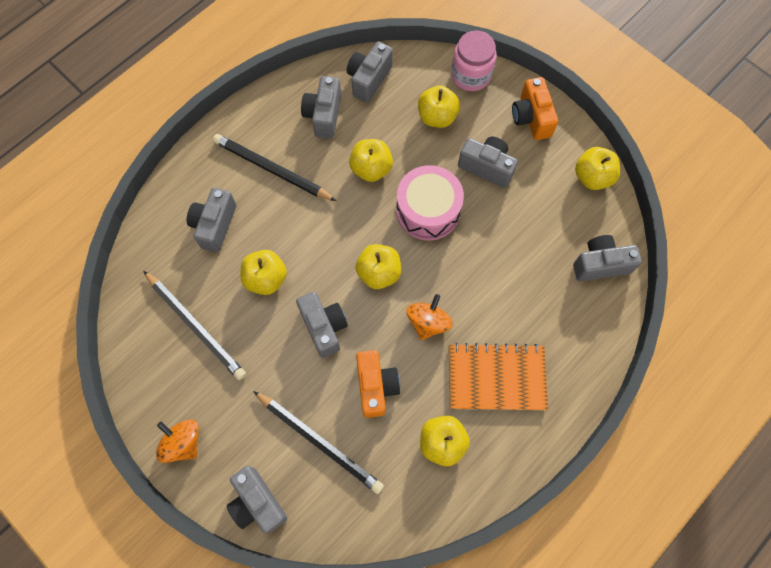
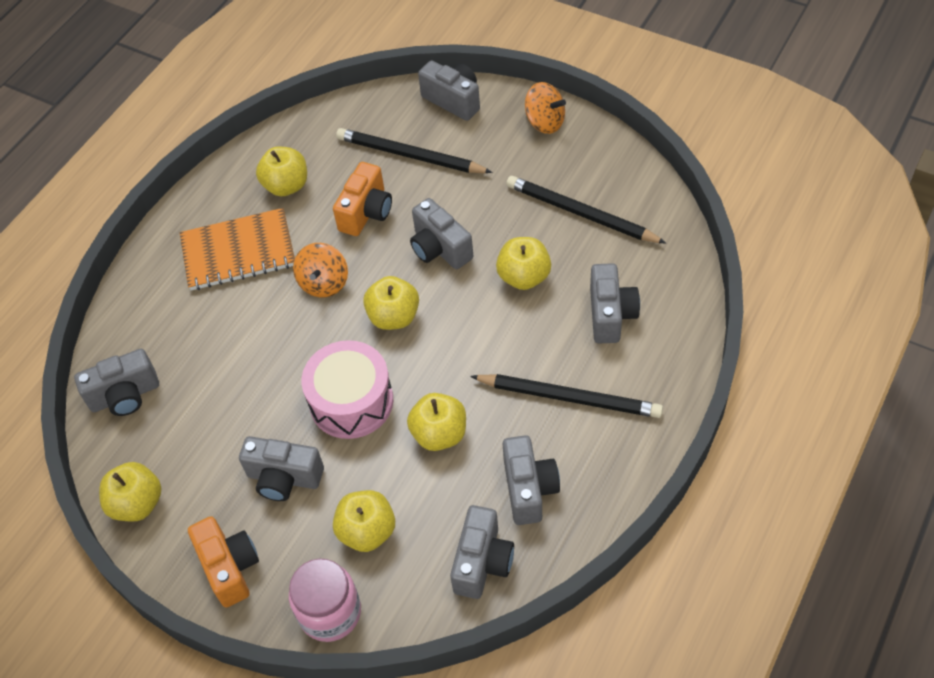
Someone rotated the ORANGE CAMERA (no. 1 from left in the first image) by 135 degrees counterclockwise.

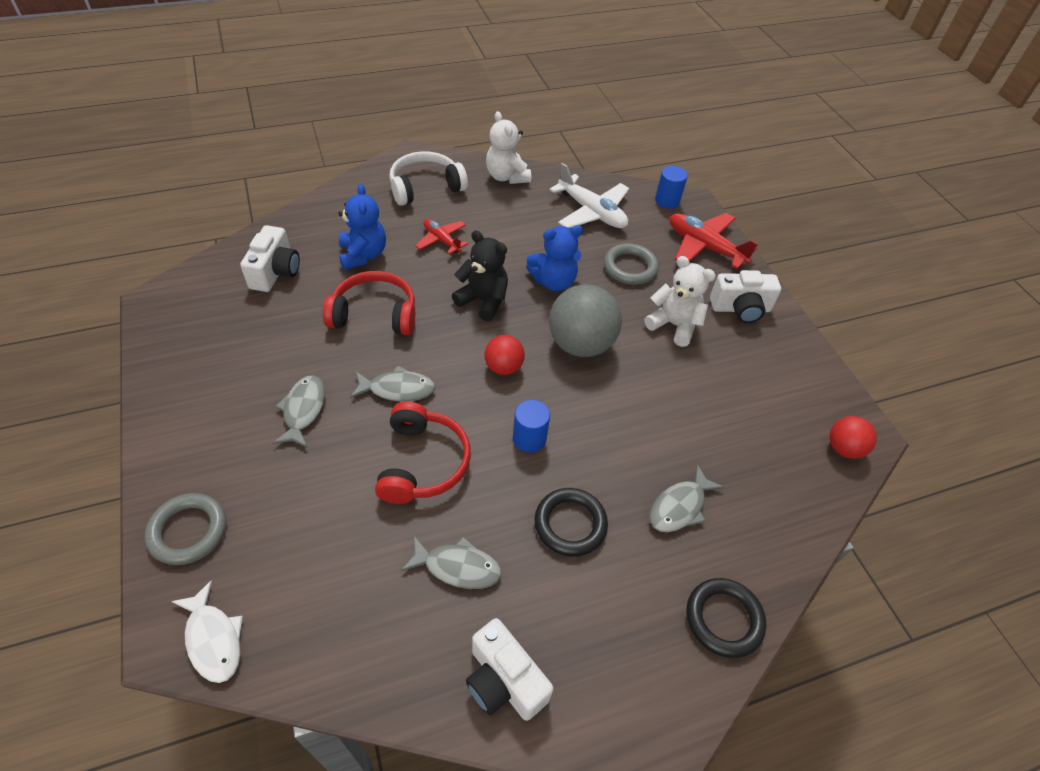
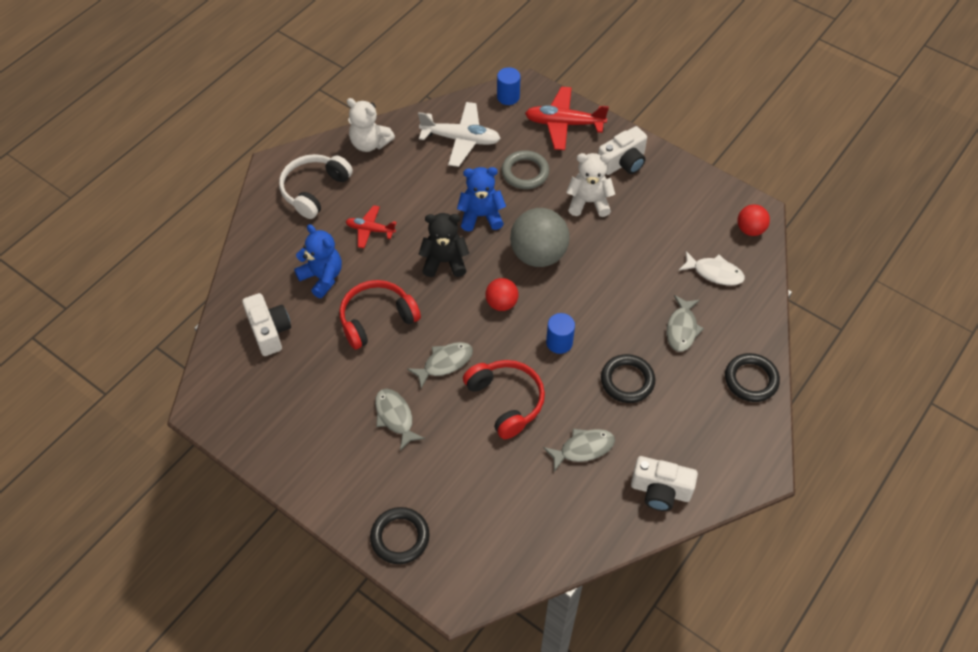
Someone repainted the GREY RING (no. 1 from left), which became the BLACK RING (no. 1 from left). Someone rotated the BLUE TEDDY BEAR (no. 2 from left) by 135 degrees counterclockwise. Someone carried the WHITE FISH.

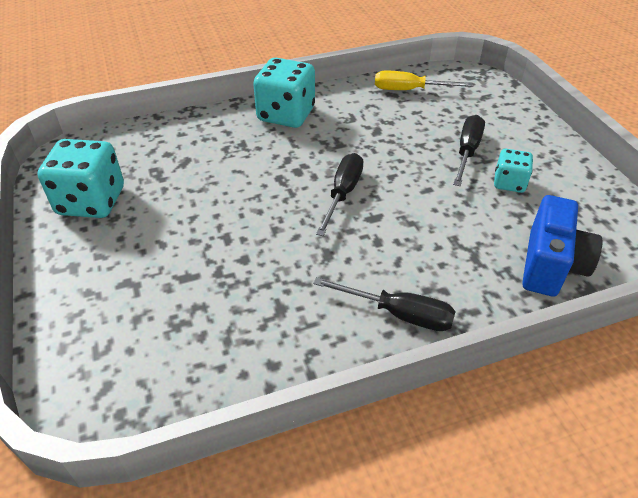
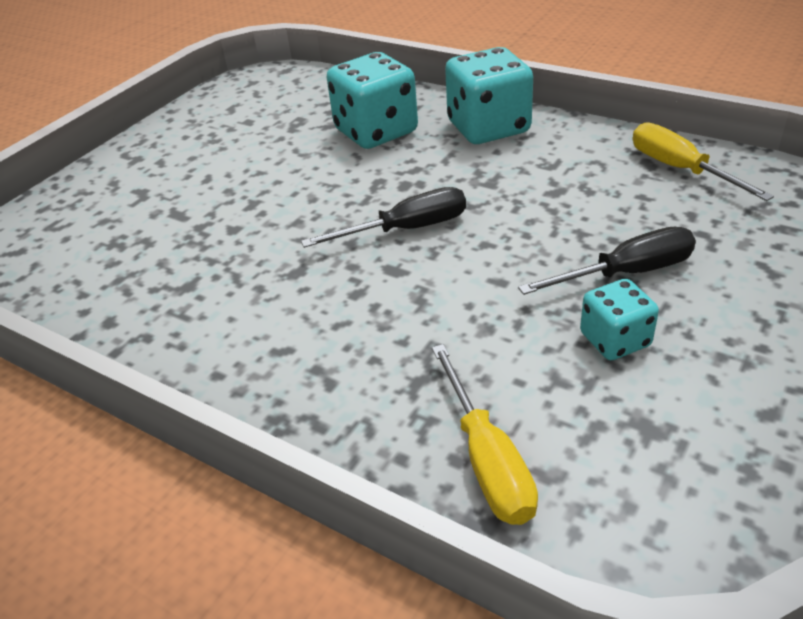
Someone carried the TURQUOISE DICE (no. 1 from left). Someone swapped the BLUE CAMERA for the YELLOW SCREWDRIVER (no. 1 from left). Someone took away the BLACK SCREWDRIVER (no. 2 from left).

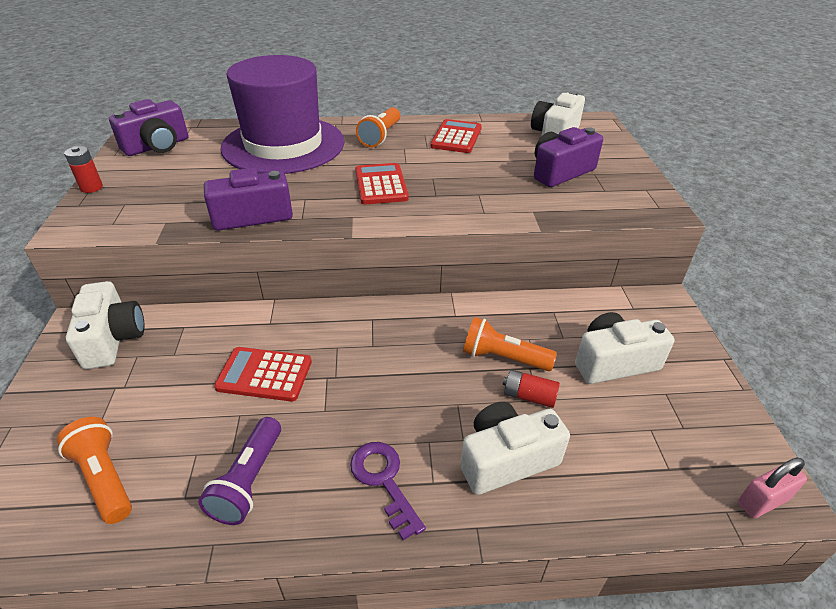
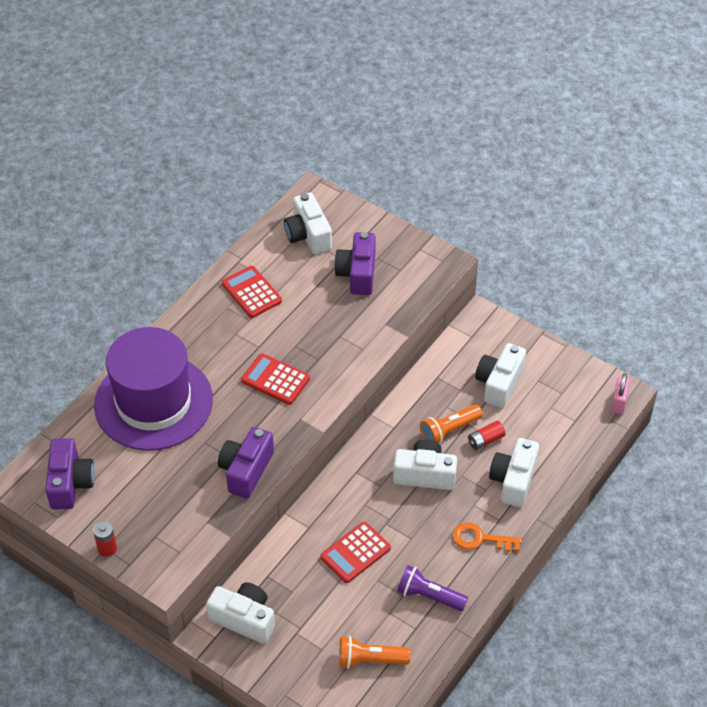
Someone put down the WHITE CAMERA (no. 3 from left). Someone rotated the PURPLE FLASHLIGHT by 150 degrees clockwise. Someone repainted the PURPLE KEY, which became the ORANGE KEY. Someone took away the ORANGE FLASHLIGHT (no. 2 from left).

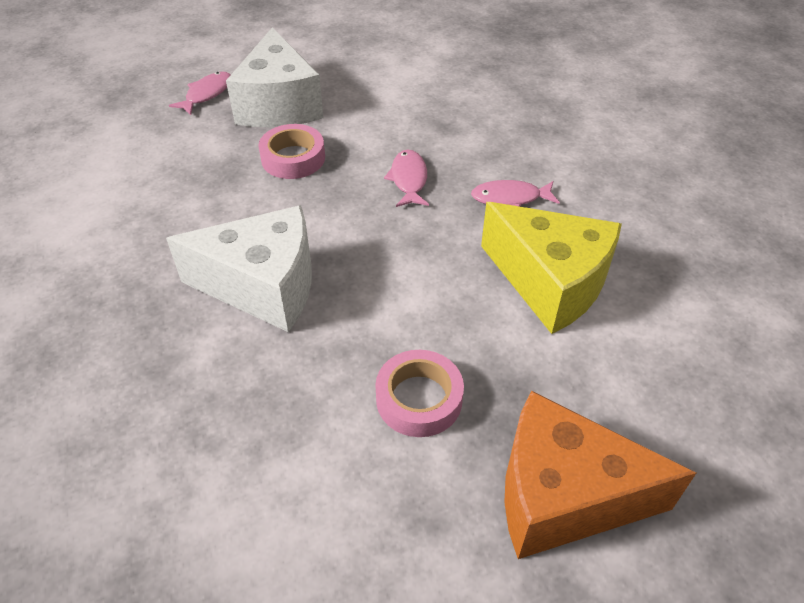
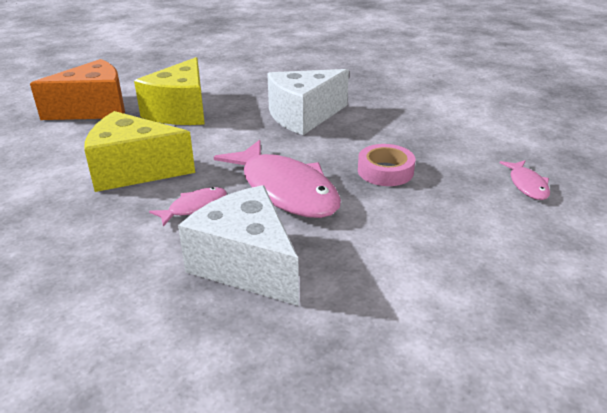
Someone swapped the PINK TAPE (no. 2 from left) for the YELLOW CHEESE (no. 2 from left). Someone carried the WHITE CHEESE (no. 2 from left in the first image). Someone scaled the PINK FISH (no. 2 from left) by 2.14.

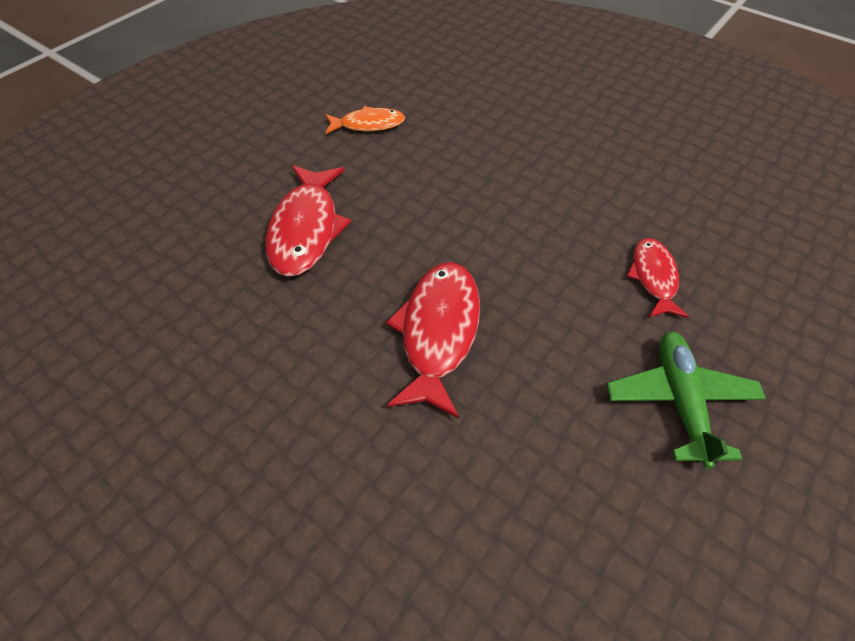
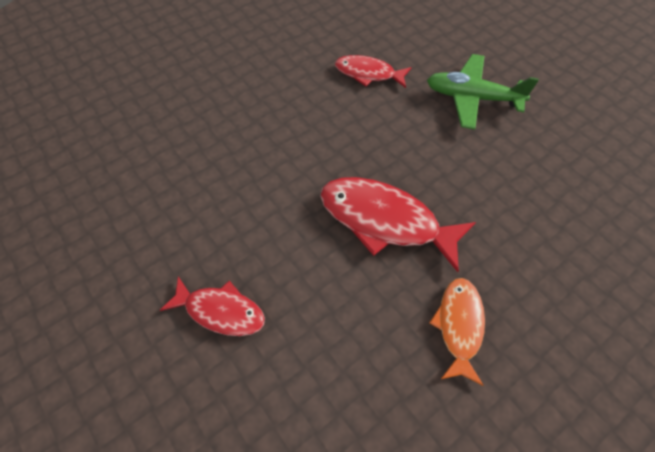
Someone scaled the RED FISH (no. 1 from left) by 0.61. Someone carried the ORANGE FISH.

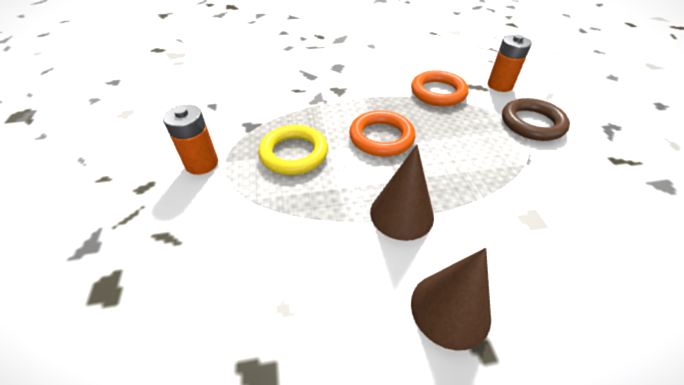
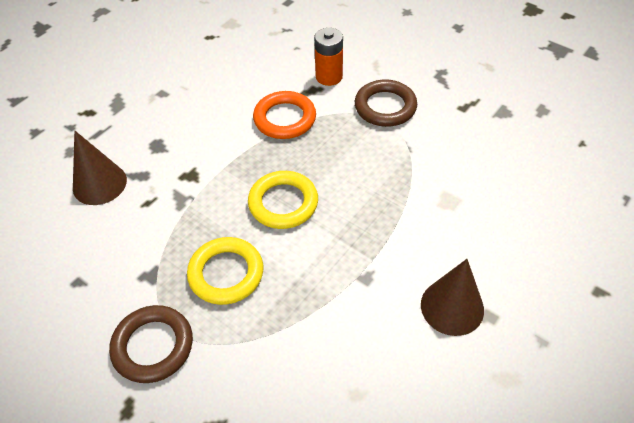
Someone carried the BROWN CONE (no. 1 from left). Someone swapped the ORANGE BATTERY (no. 1 from left) for the BROWN RING (no. 1 from left). Someone repainted the ORANGE RING (no. 1 from left), which became the YELLOW RING (no. 2 from left).

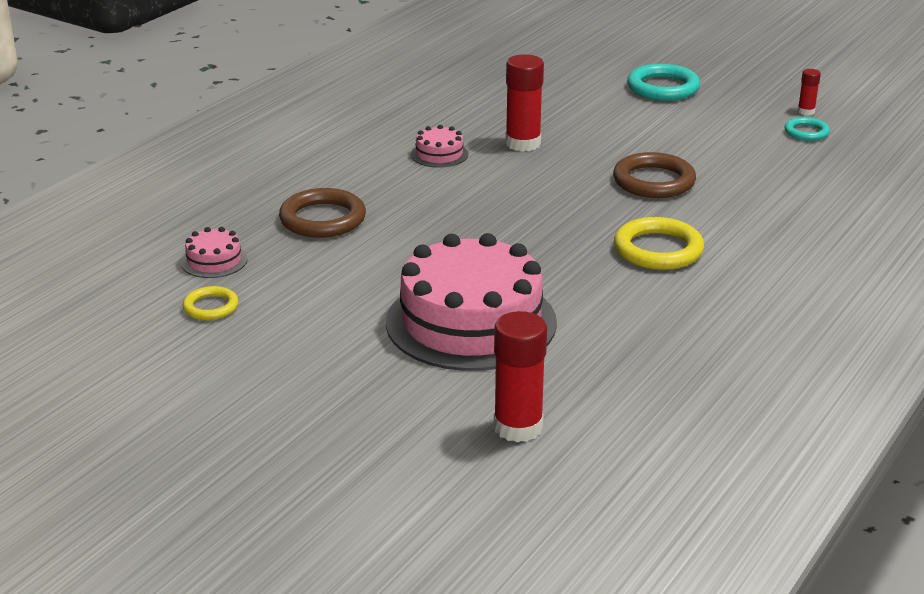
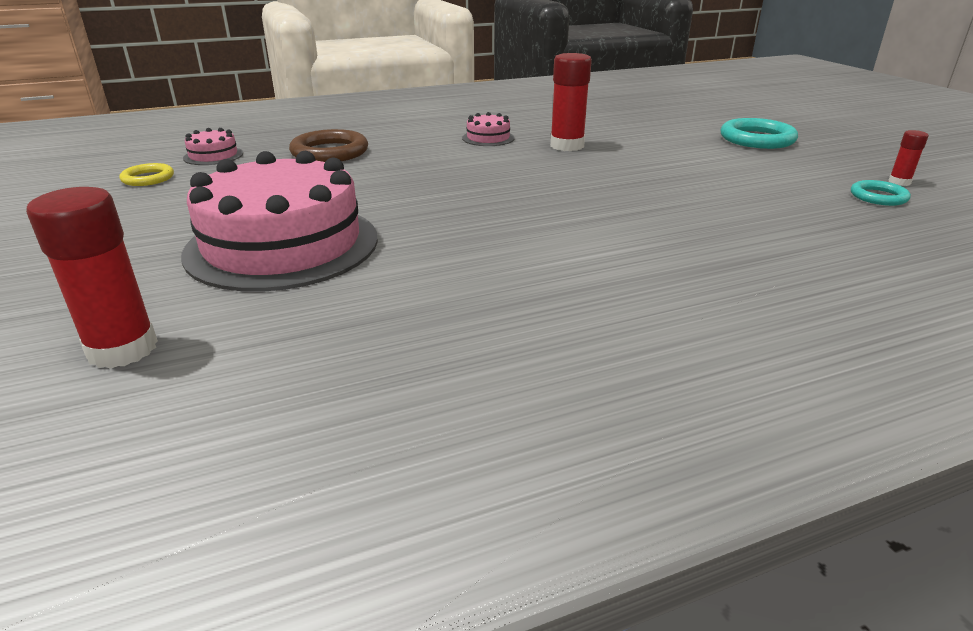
Someone took away the BROWN RING (no. 2 from left). Someone took away the YELLOW RING (no. 2 from left).

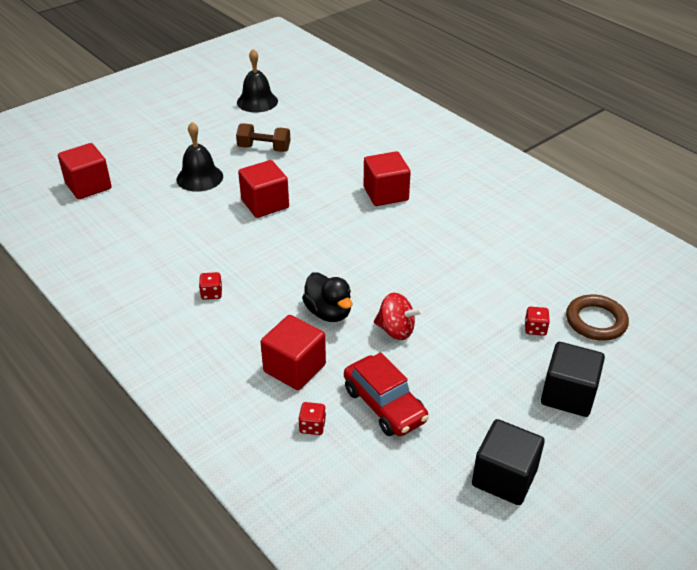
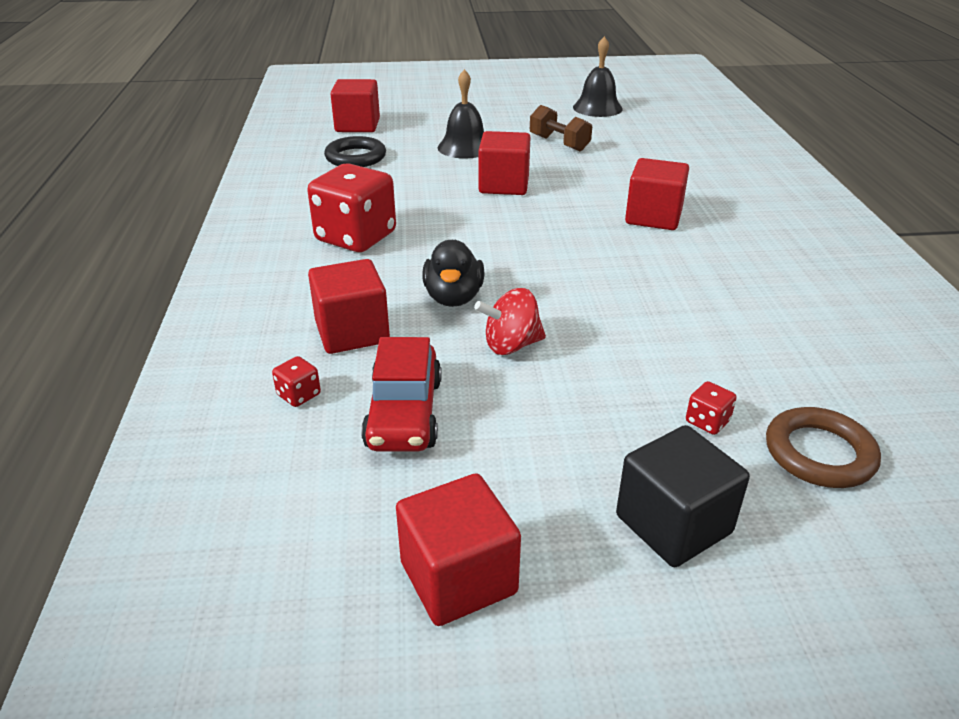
Someone scaled the RED DICE (no. 1 from left in the first image) by 2.48. Someone put down the BLACK RING. Someone repainted the BLACK CUBE (no. 1 from left), which became the RED CUBE (no. 3 from left). Someone rotated the RED SPINNING TOP by 105 degrees clockwise.

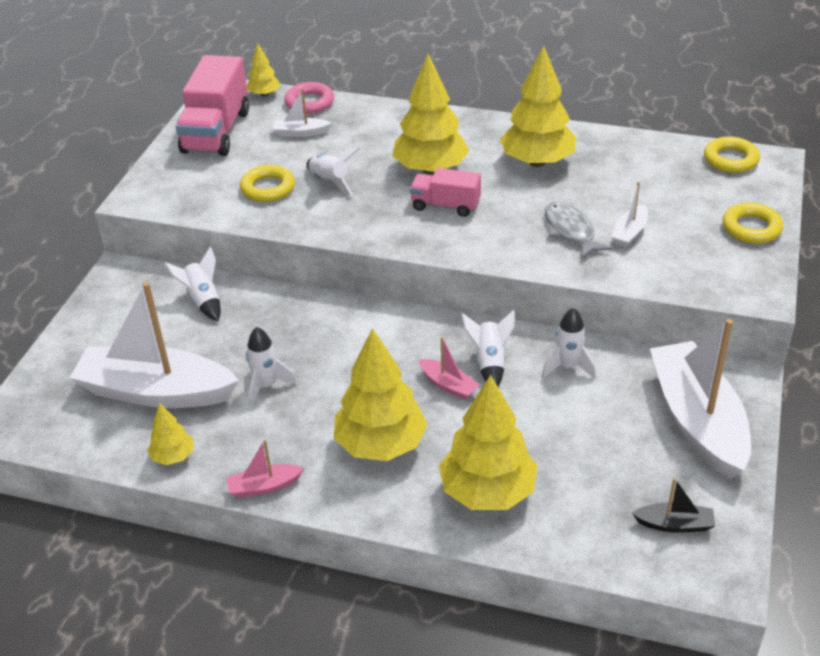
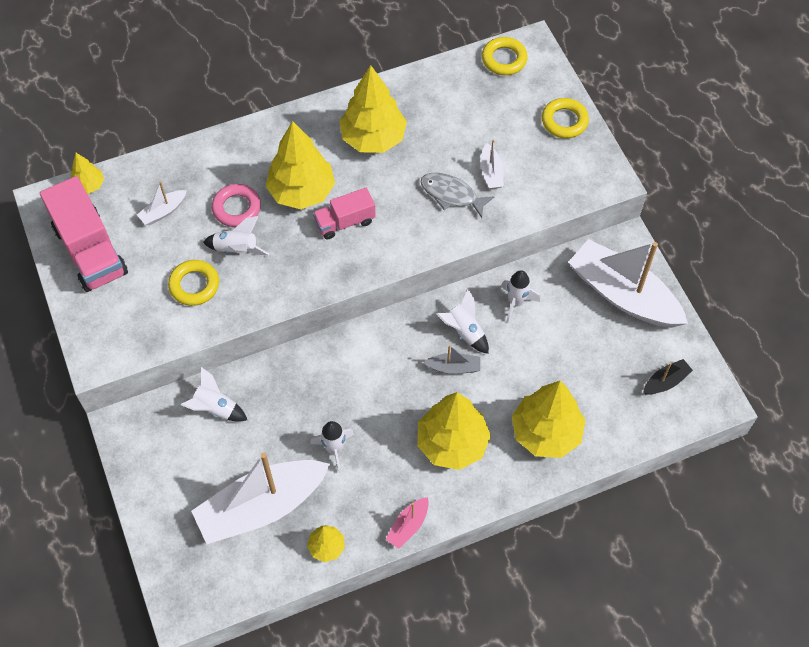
Someone carried the PINK RING. Someone repainted the PINK BOAT (no. 2 from left), which became the GREY BOAT.

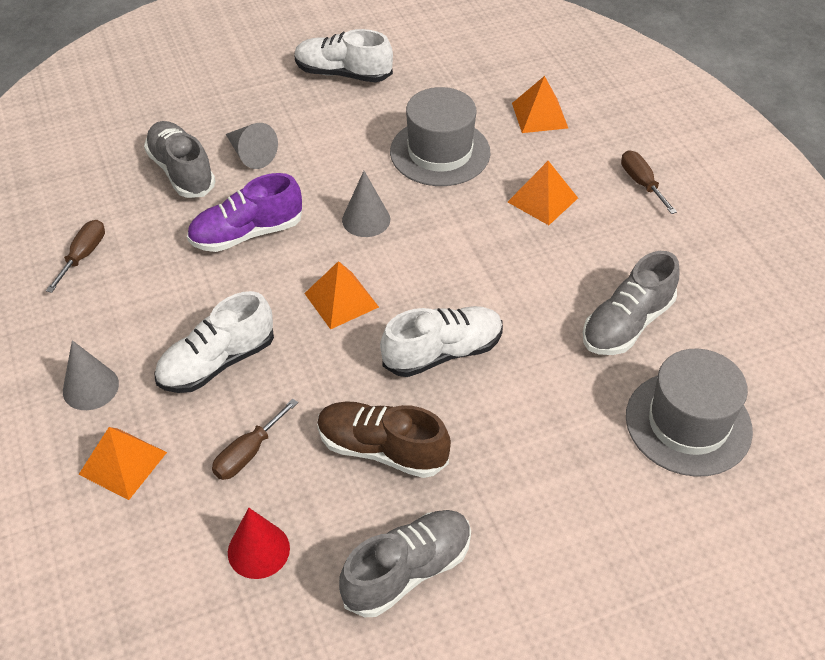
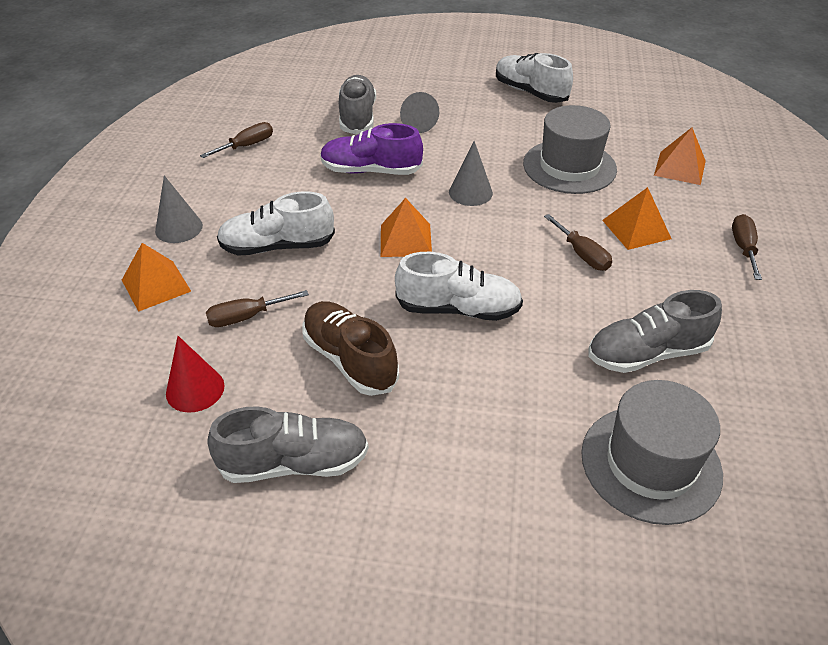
Someone put down the BROWN SCREWDRIVER (no. 3 from left).

